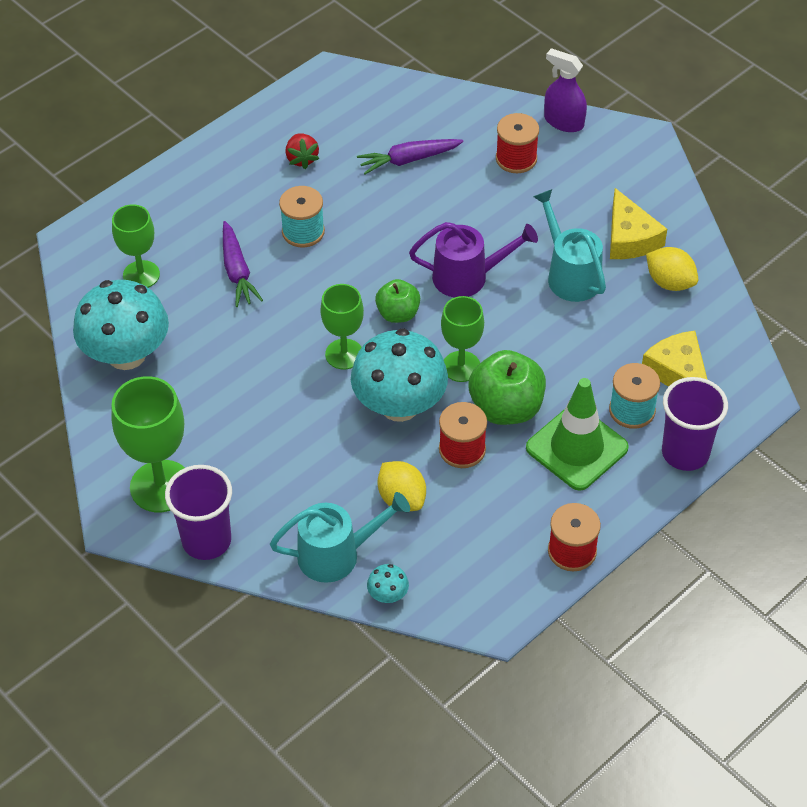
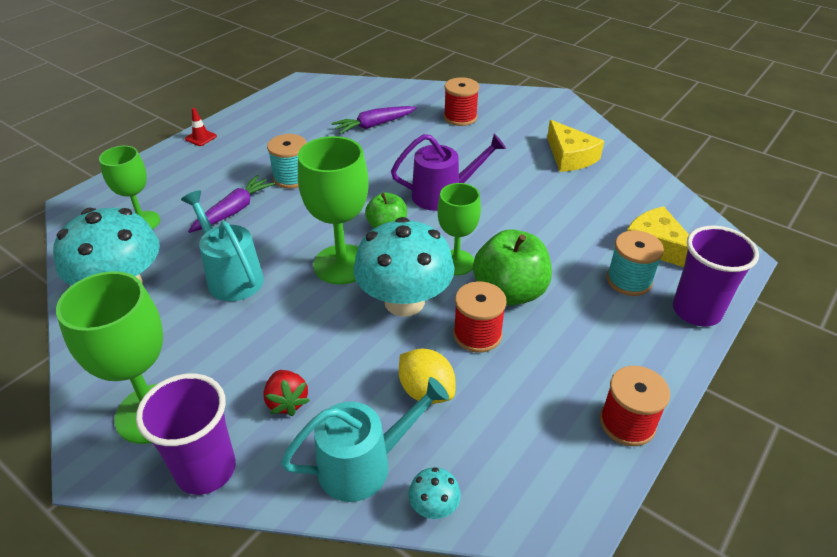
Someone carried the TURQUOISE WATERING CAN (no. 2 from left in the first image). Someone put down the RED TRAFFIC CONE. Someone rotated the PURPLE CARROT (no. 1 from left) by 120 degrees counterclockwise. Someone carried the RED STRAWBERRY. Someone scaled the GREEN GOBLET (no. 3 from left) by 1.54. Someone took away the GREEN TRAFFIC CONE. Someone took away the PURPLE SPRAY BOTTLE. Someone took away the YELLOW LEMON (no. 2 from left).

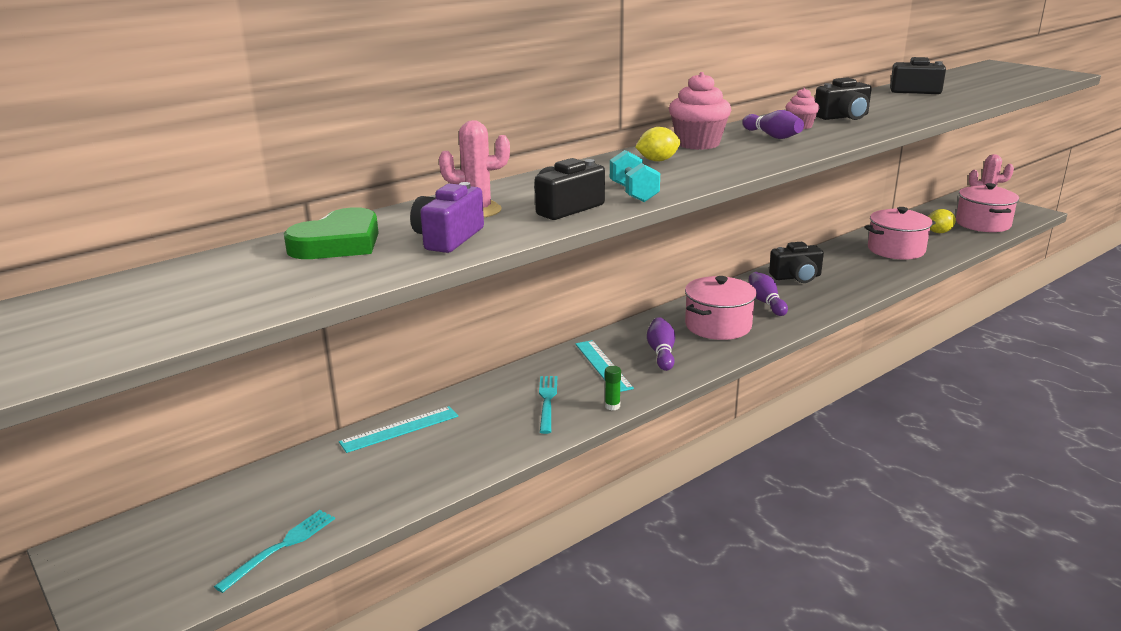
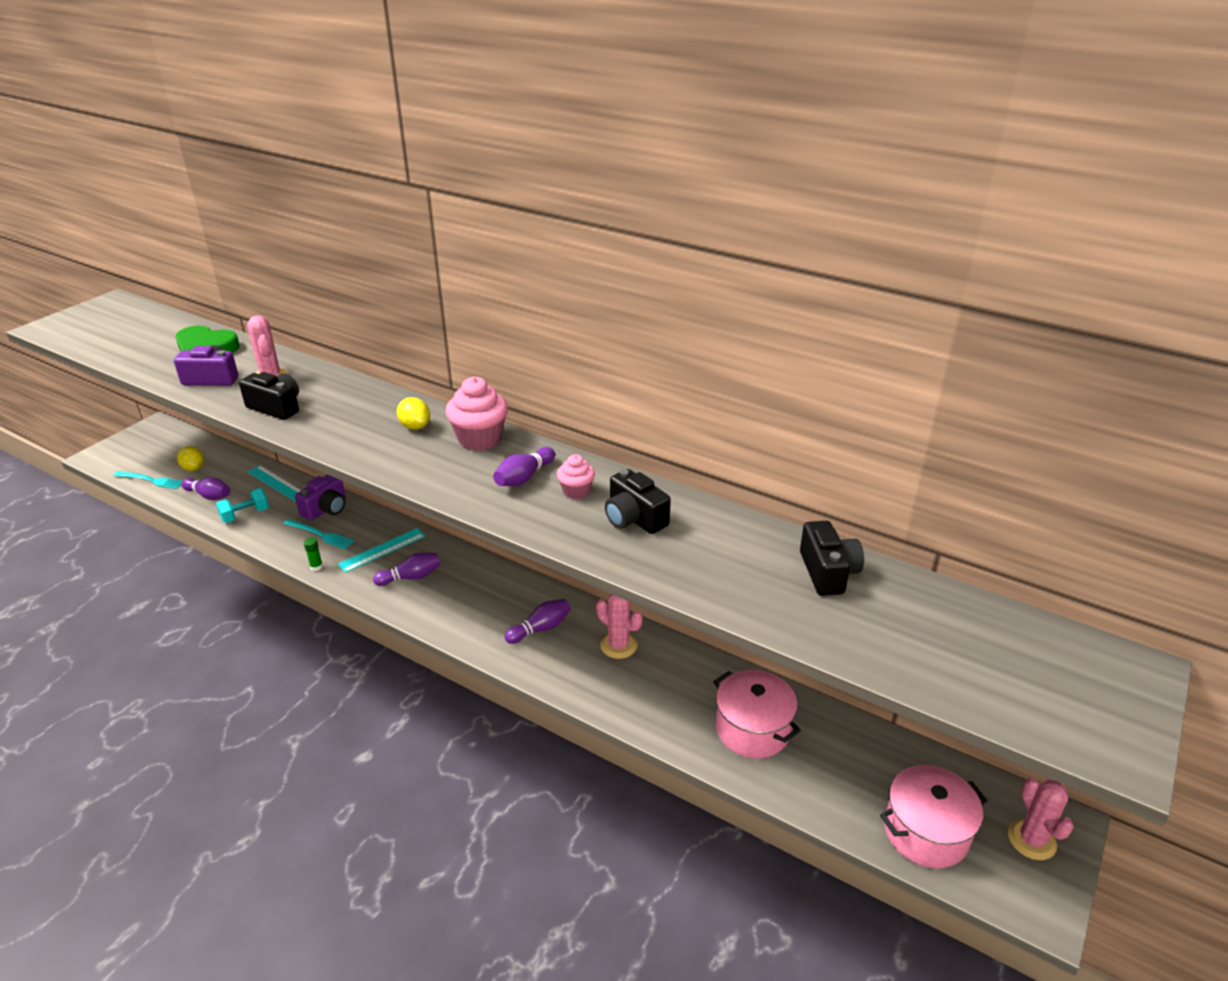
Someone carried the YELLOW LEMON (no. 2 from left in the first image). Someone put down the PURPLE BOWLING PIN (no. 1 from left). Someone carried the TURQUOISE DUMBBELL. Someone rotated the TURQUOISE FORK (no. 2 from left) by 45 degrees clockwise. Someone put down the PURPLE CAMERA (no. 2 from left). Someone swapped the BLACK CAMERA (no. 2 from left) for the PINK CACTUS (no. 2 from left). Someone took away the PINK POT (no. 1 from left).

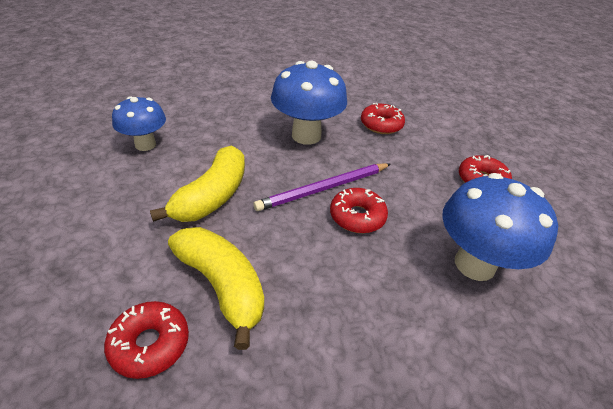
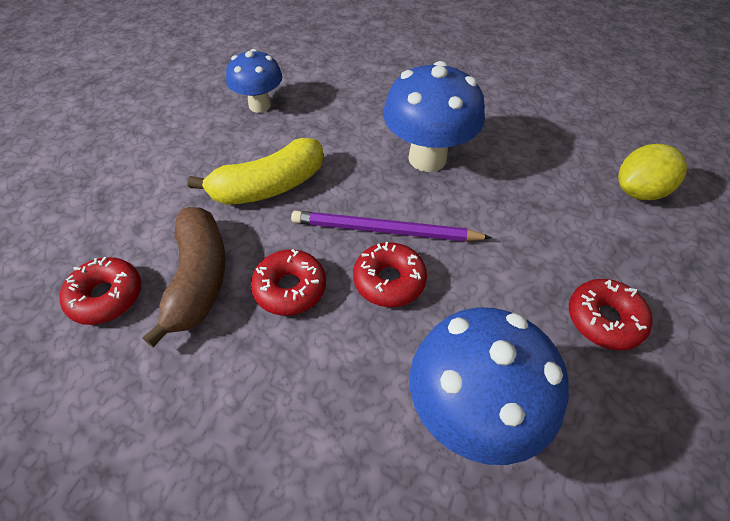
Someone repainted the YELLOW BANANA (no. 2 from left), which became the BROWN BANANA. Someone carried the RED DONUT (no. 3 from left in the first image). Someone put down the YELLOW LEMON.

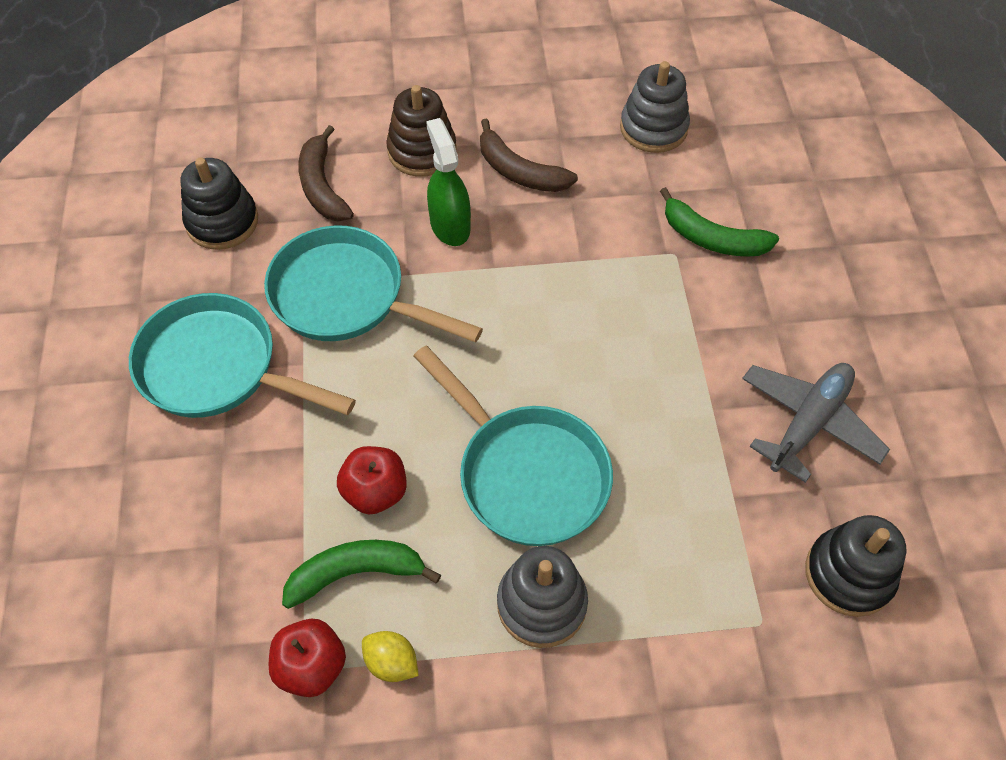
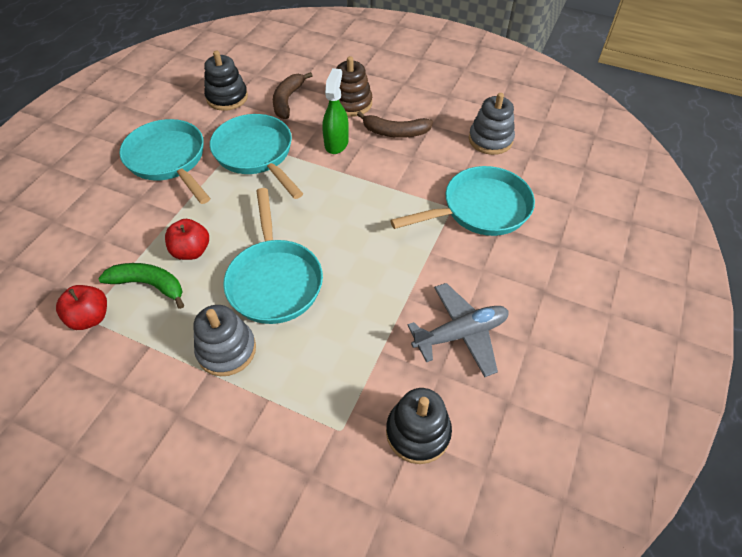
Someone rotated the BROWN BANANA (no. 2 from left) by 60 degrees counterclockwise. Someone swapped the GREEN BANANA (no. 2 from left) for the TURQUOISE PAN (no. 4 from left). Someone took away the YELLOW LEMON.

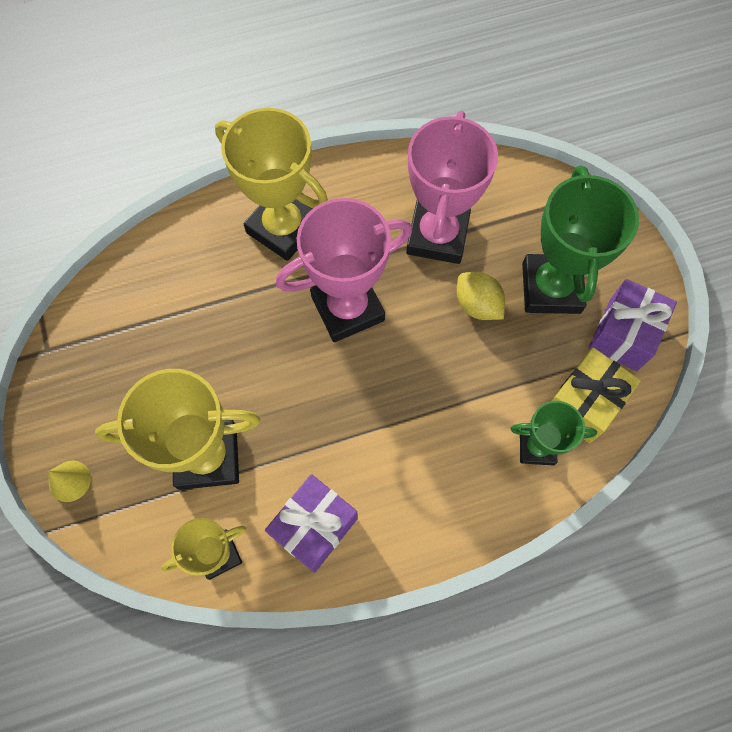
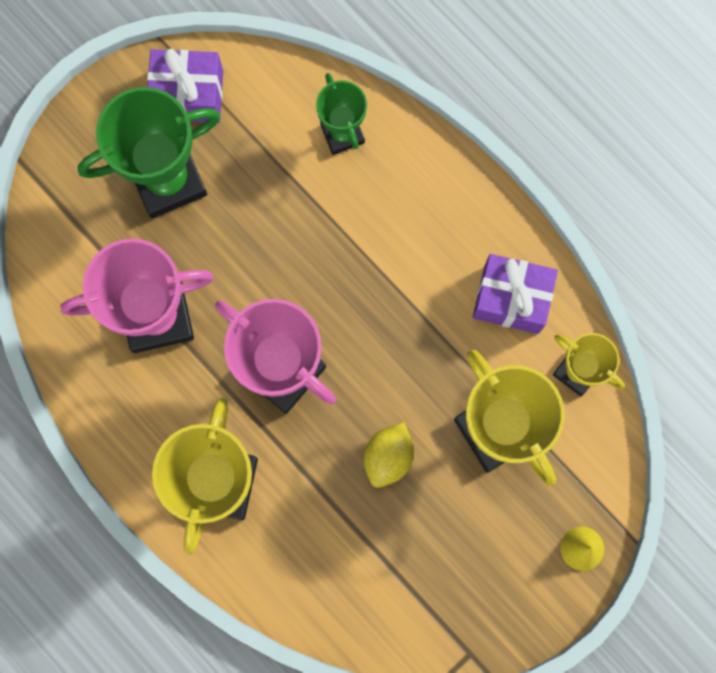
Someone carried the YELLOW LEMON. Someone took away the YELLOW GIFT.

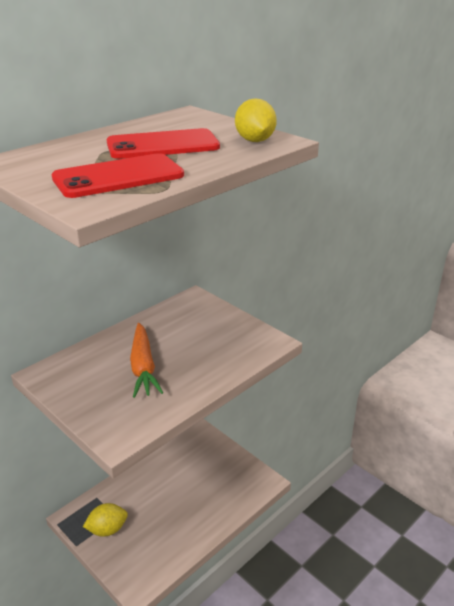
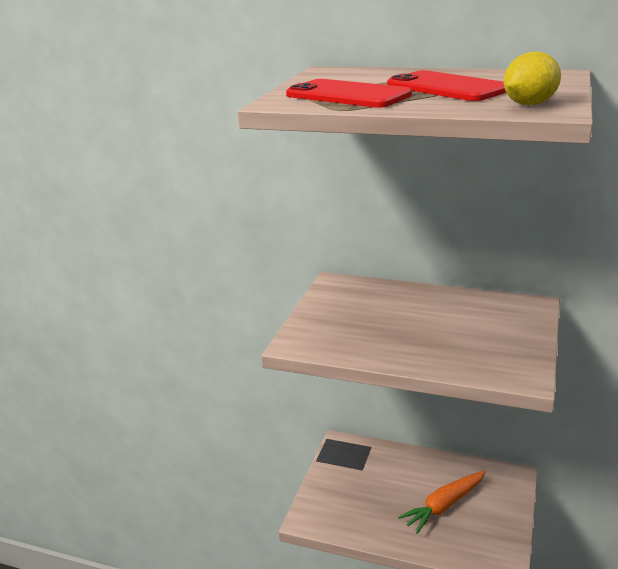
Someone carried the ORANGE CARROT. Someone took away the YELLOW LEMON (no. 1 from left).

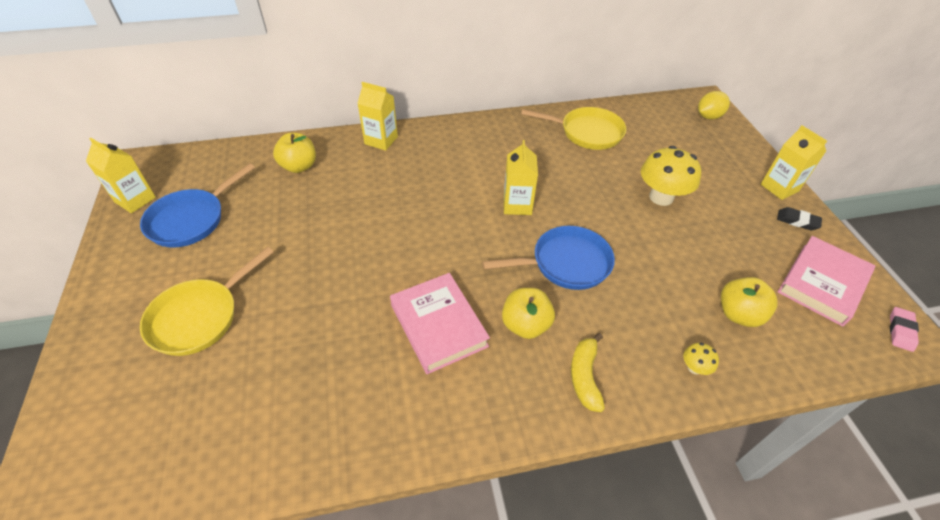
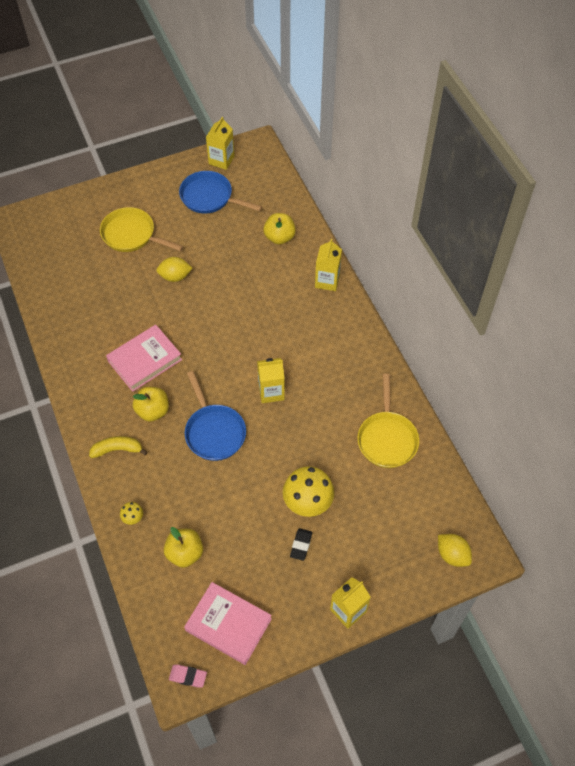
Someone put down the YELLOW LEMON (no. 1 from left). Someone carried the BLACK ERASER.

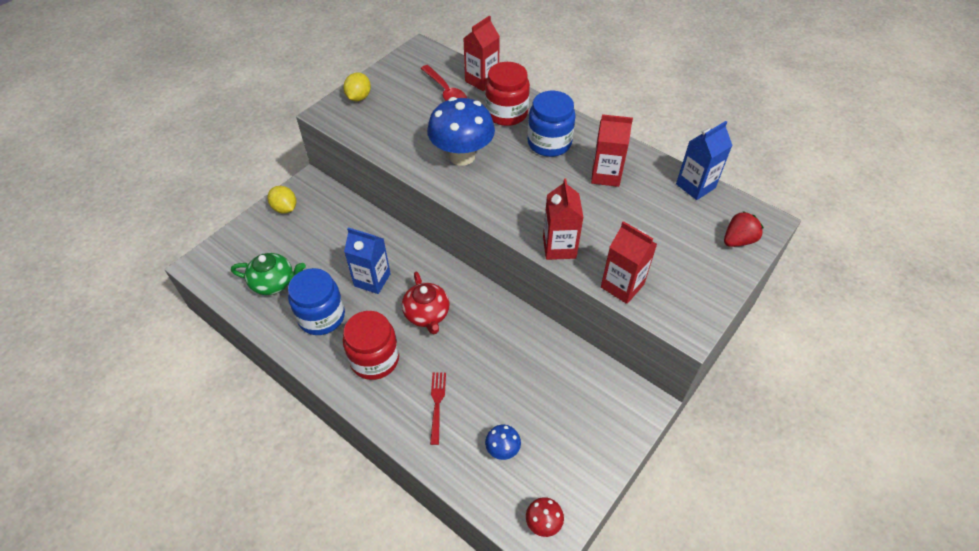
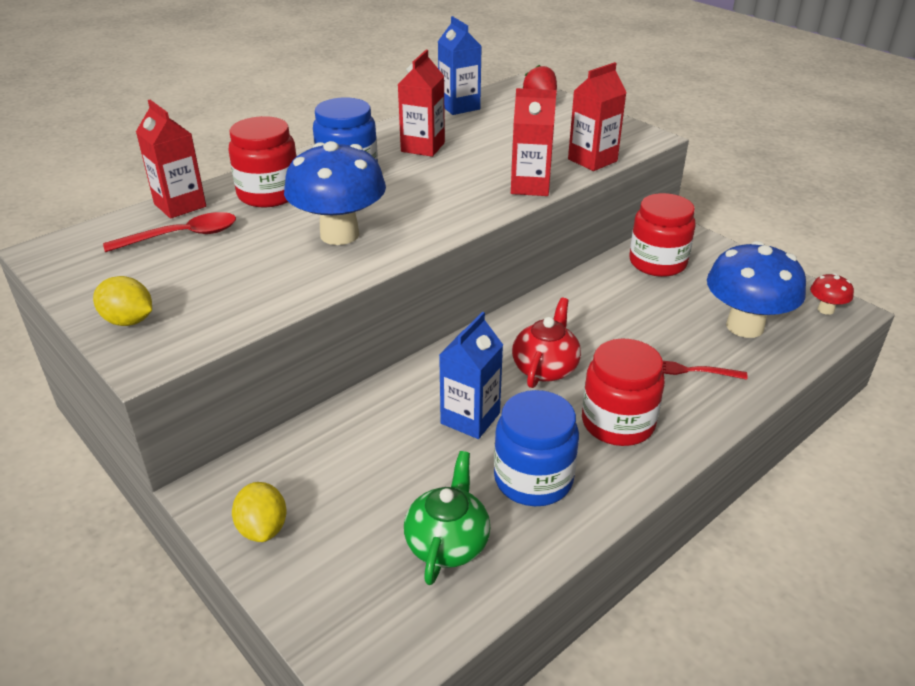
Someone rotated the YELLOW LEMON (no. 1 from left in the first image) by 75 degrees counterclockwise. Someone rotated the RED TEAPOT by 60 degrees counterclockwise. Someone put down the RED JAR (no. 3 from left). Someone scaled the BLUE MUSHROOM (no. 2 from left) by 2.23.

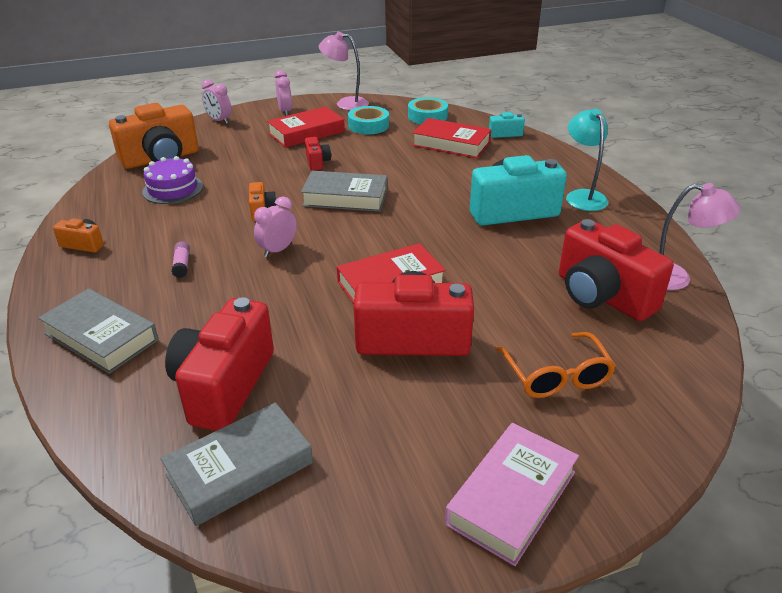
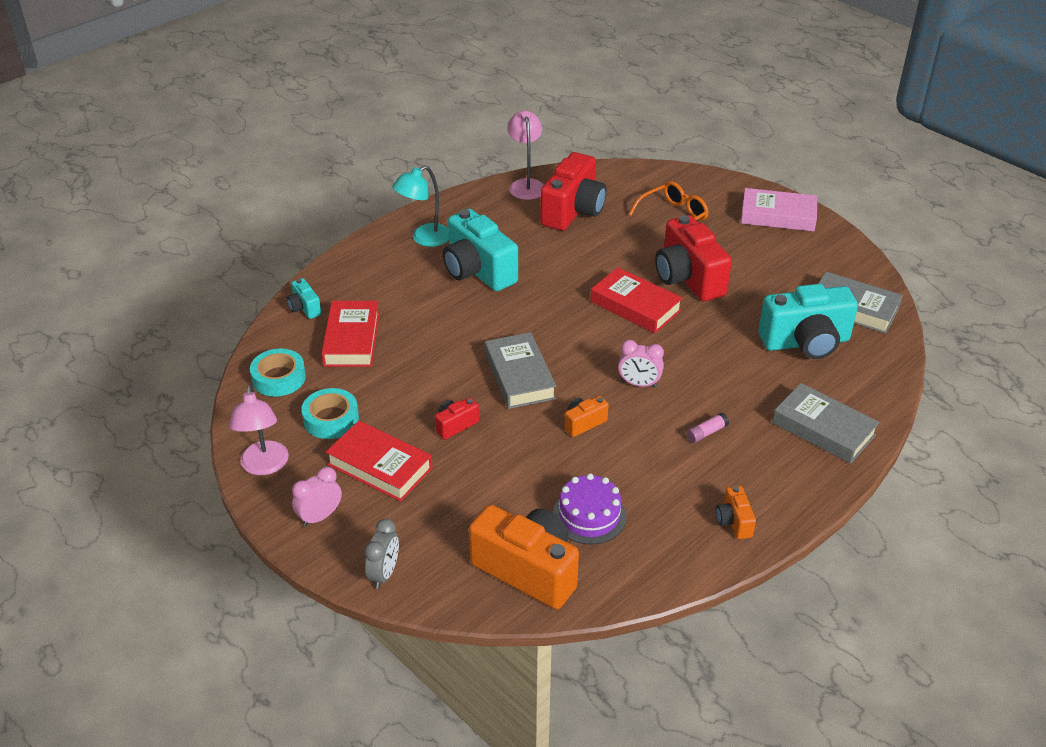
Someone repainted the PINK CLOCK (no. 1 from left), which became the GREY CLOCK. Someone repainted the RED CAMERA (no. 1 from left), which became the TURQUOISE CAMERA (no. 3 from left). Someone rotated the GREY BOOK (no. 1 from left in the first image) by 60 degrees counterclockwise.

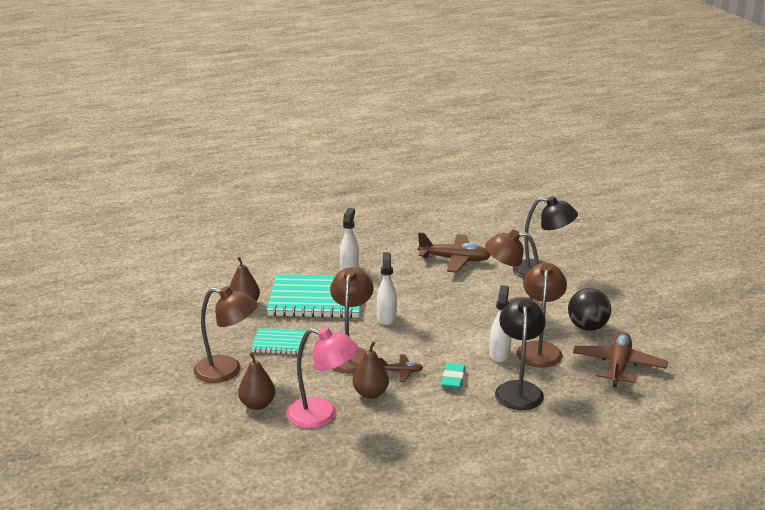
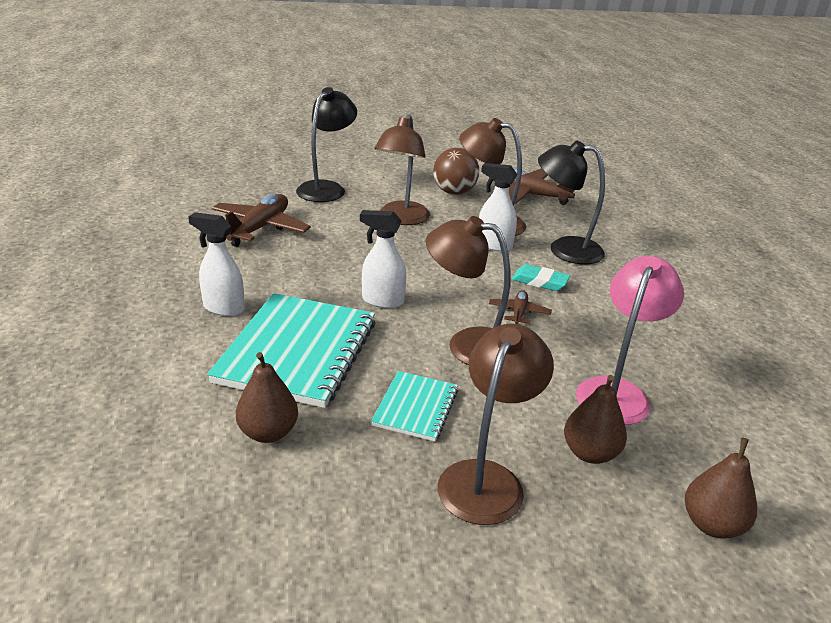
Someone repainted the BLACK BALL, which became the BROWN BALL. Someone carried the BROWN PEAR (no. 3 from left).

